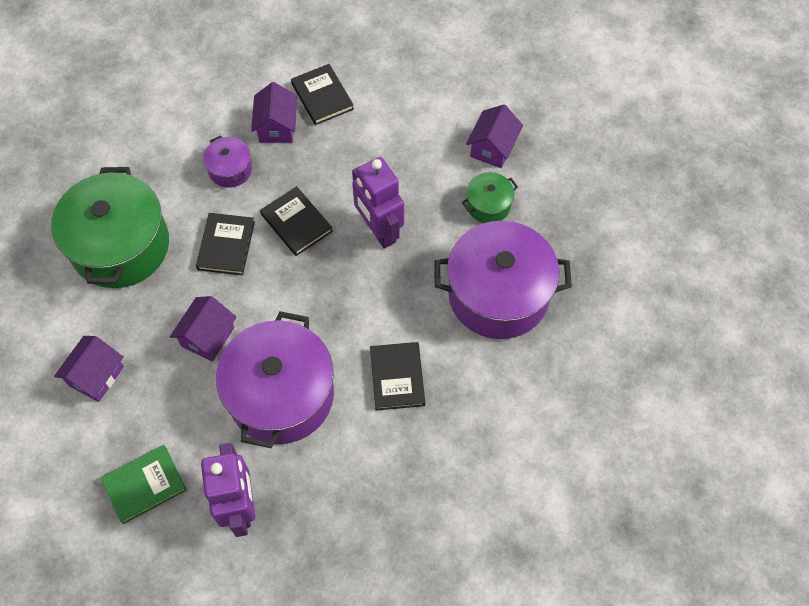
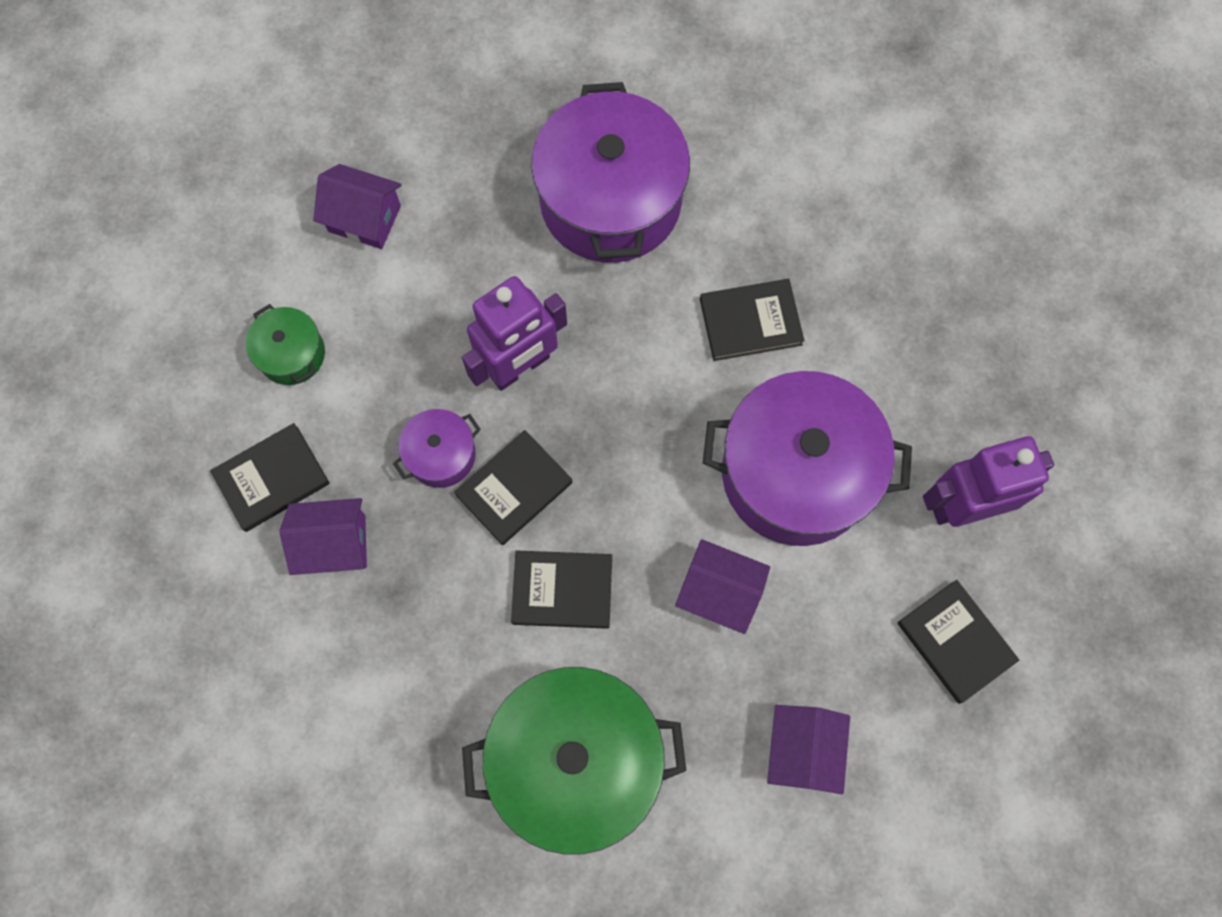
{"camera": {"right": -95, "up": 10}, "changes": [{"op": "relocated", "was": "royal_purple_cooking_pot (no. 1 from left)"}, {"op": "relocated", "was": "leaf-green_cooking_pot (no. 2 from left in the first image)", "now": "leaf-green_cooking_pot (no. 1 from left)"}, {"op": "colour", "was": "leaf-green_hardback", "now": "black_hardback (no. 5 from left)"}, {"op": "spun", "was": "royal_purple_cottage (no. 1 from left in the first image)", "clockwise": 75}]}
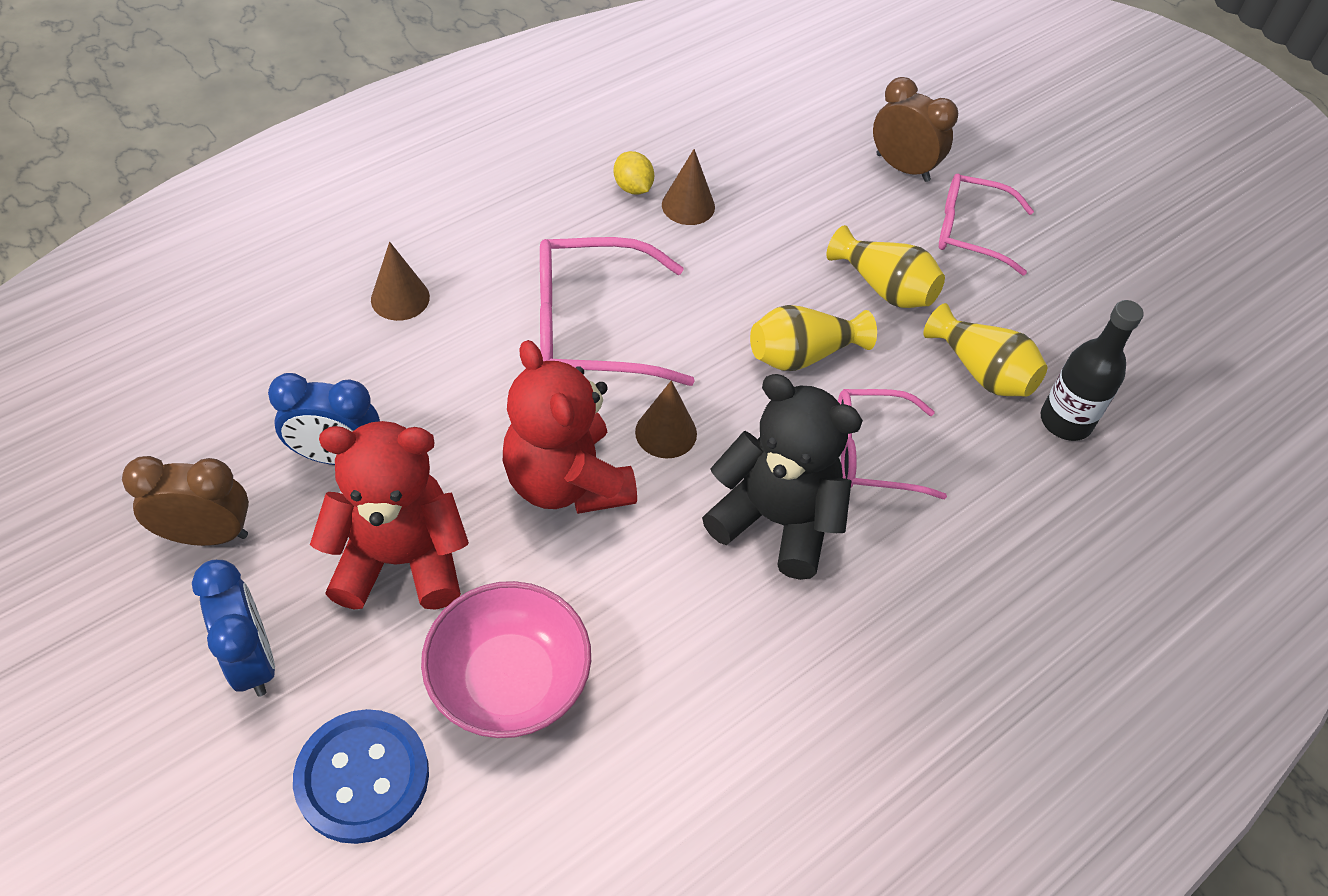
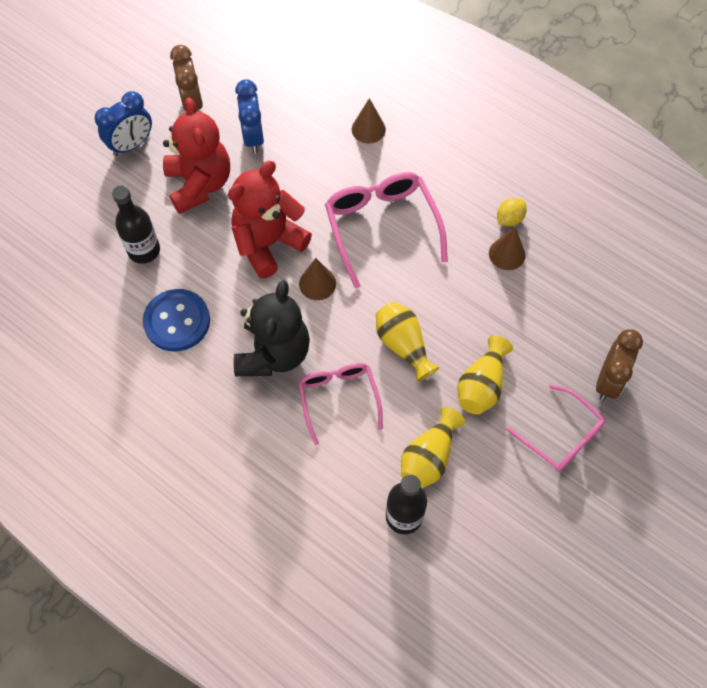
{"camera": {"right": 80, "up": 10}, "changes": [{"op": "relocated", "was": "cobalt_button"}, {"op": "exchanged", "was": "rose-pink_deep_dish", "now": "black_bottle (no. 1 from left)"}, {"op": "spun", "was": "rose-pink_spectacles (no. 3 from left)", "clockwise": 135}]}
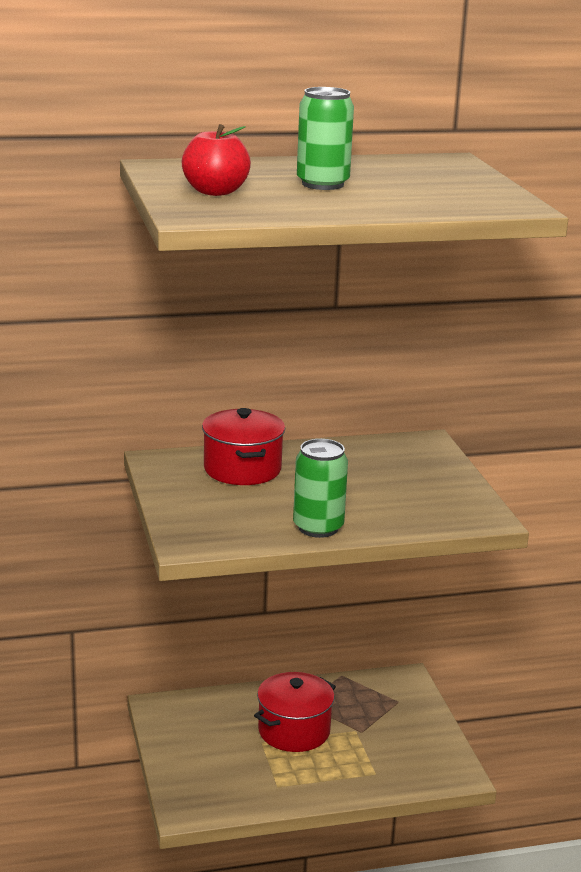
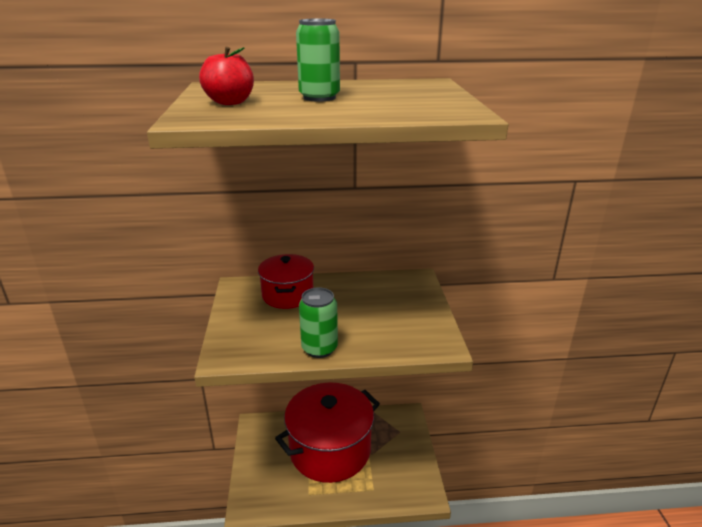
{"camera": {"right": 10, "up": 5}, "changes": [{"op": "size", "was": "scarlet_cooking_pot (no. 2 from left)", "ratio": 1.82}]}
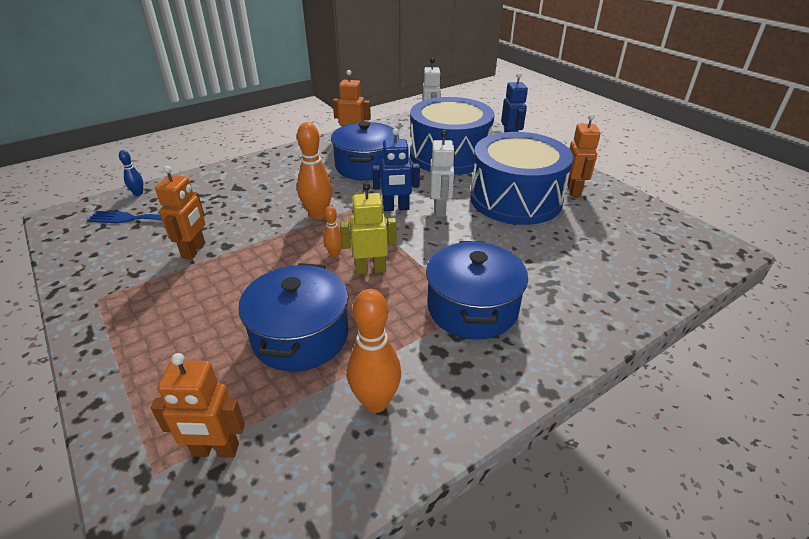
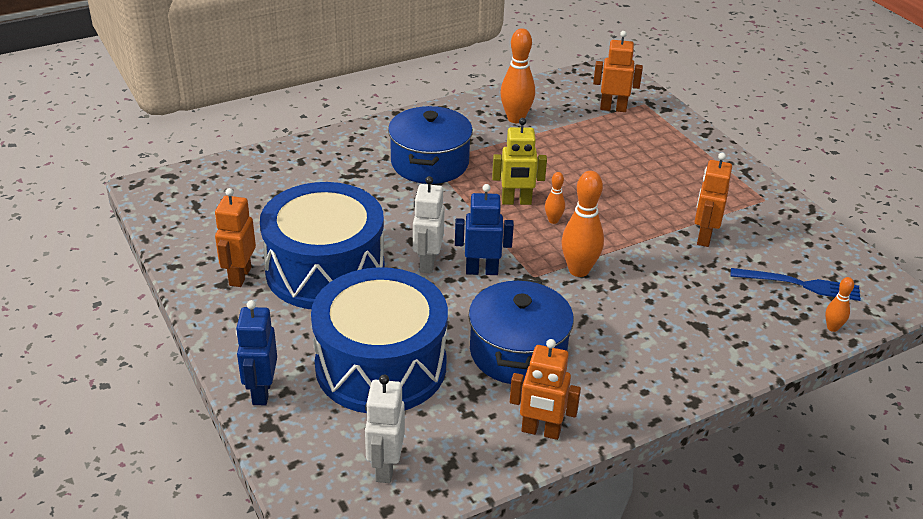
{"camera": {"right": -175, "up": 0}, "changes": [{"op": "missing", "was": "cobalt_cooking_pot (no. 1 from left)"}, {"op": "colour", "was": "cobalt_skittle", "now": "orange-coloured_skittle (no. 4 from left)"}]}
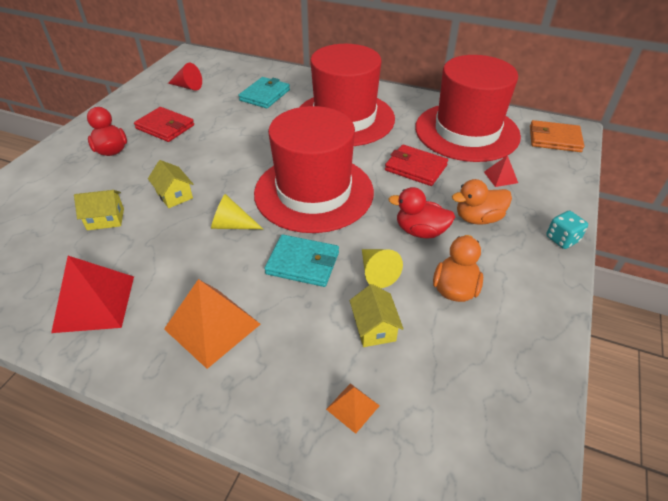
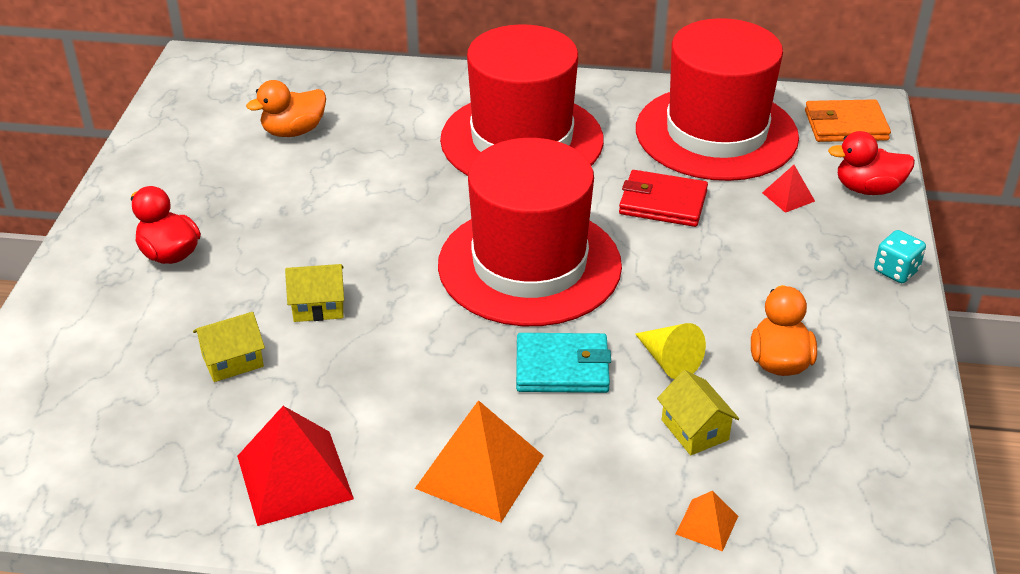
{"camera": {"right": -15, "up": -5}, "changes": [{"op": "missing", "was": "scarlet_billfold (no. 1 from left)"}, {"op": "missing", "was": "scarlet_solid_cone"}, {"op": "missing", "was": "yellow_solid_cone (no. 1 from left)"}, {"op": "missing", "was": "teal_billfold (no. 1 from left)"}, {"op": "relocated", "was": "scarlet_duck (no. 2 from left)"}, {"op": "relocated", "was": "orange-coloured_duck (no. 2 from left in the first image)", "now": "orange-coloured_duck (no. 1 from left)"}, {"op": "spun", "was": "yellow_cottage (no. 2 from left)", "clockwise": -45}]}
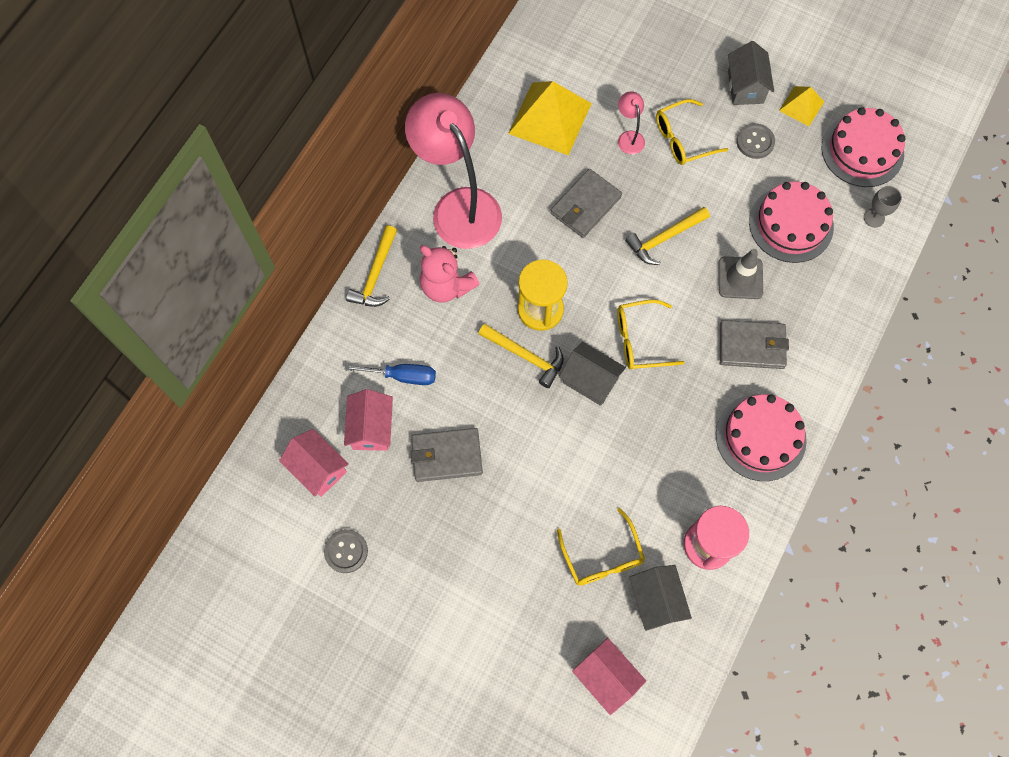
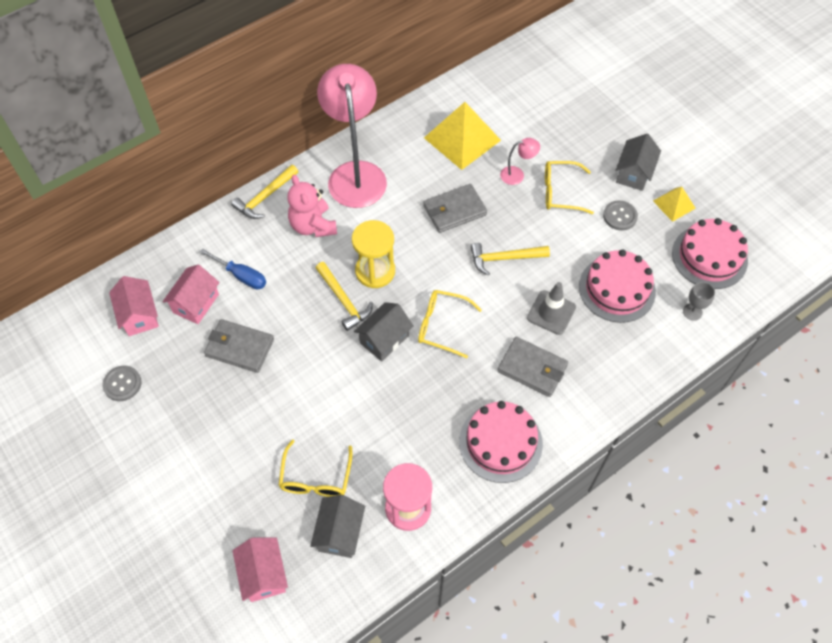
{"camera": {"right": 25, "up": -10}, "changes": [{"op": "spun", "was": "ash-grey_cottage (no. 1 from left in the first image)", "clockwise": 75}, {"op": "spun", "was": "rose-pink_desk_lamp (no. 2 from left)", "clockwise": 75}]}
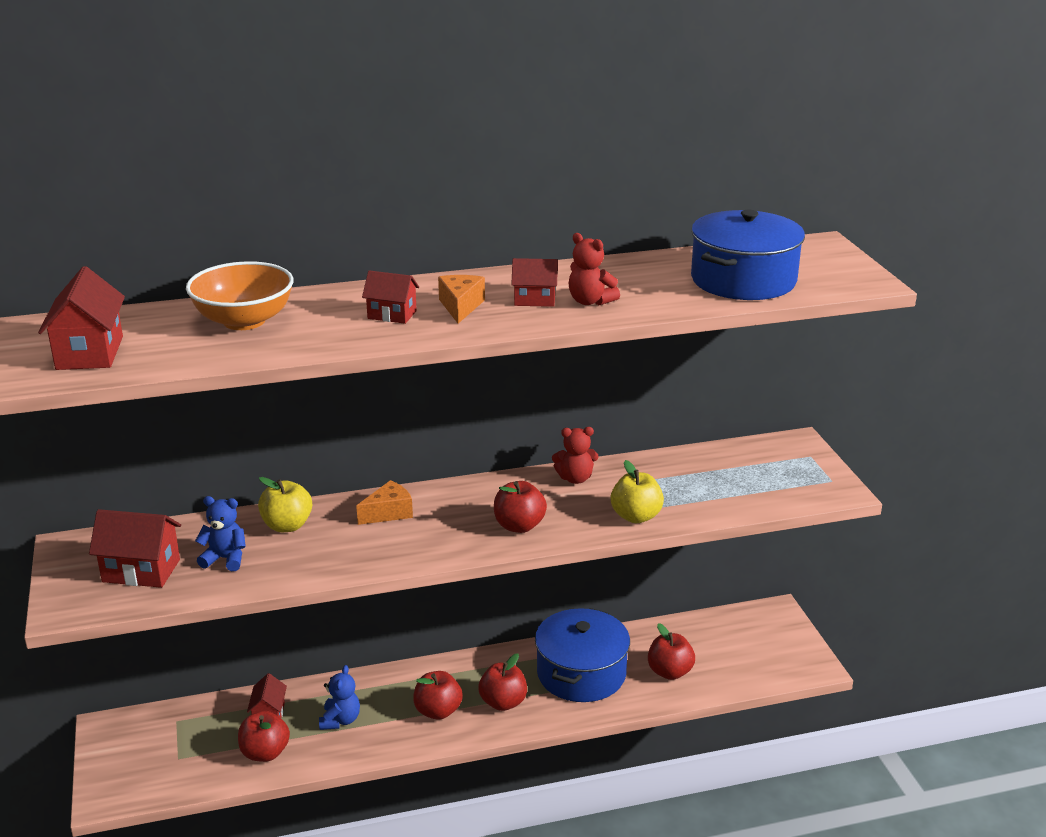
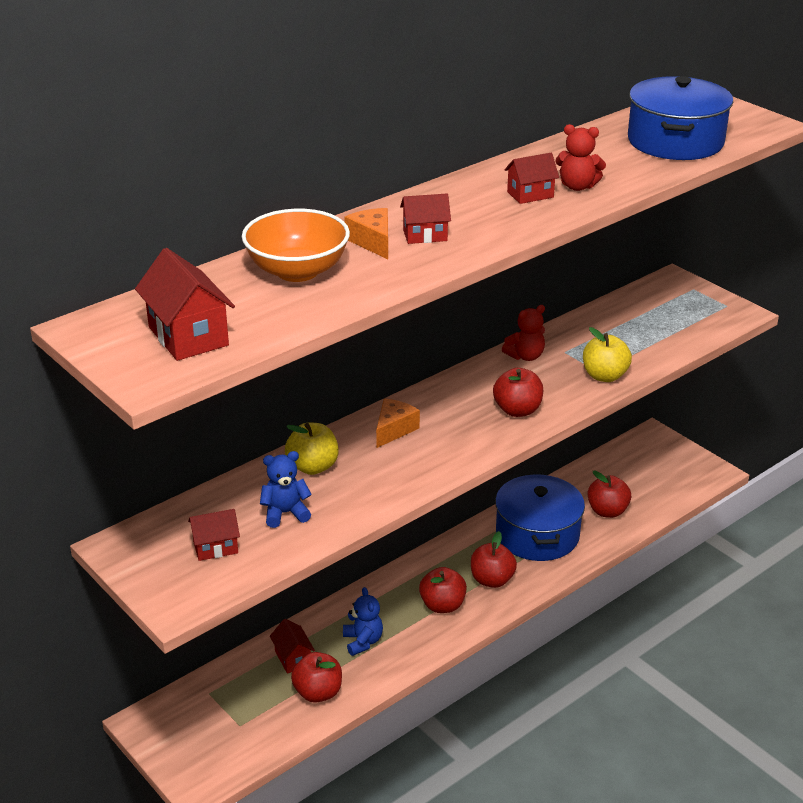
{"camera": {"right": -25, "up": 5}, "changes": [{"op": "relocated", "was": "orange-coloured_cheese_wedge (no. 2 from left in the first image)", "now": "orange-coloured_cheese_wedge (no. 1 from left)"}, {"op": "size", "was": "scarlet_cottage (no. 2 from left)", "ratio": 0.62}]}
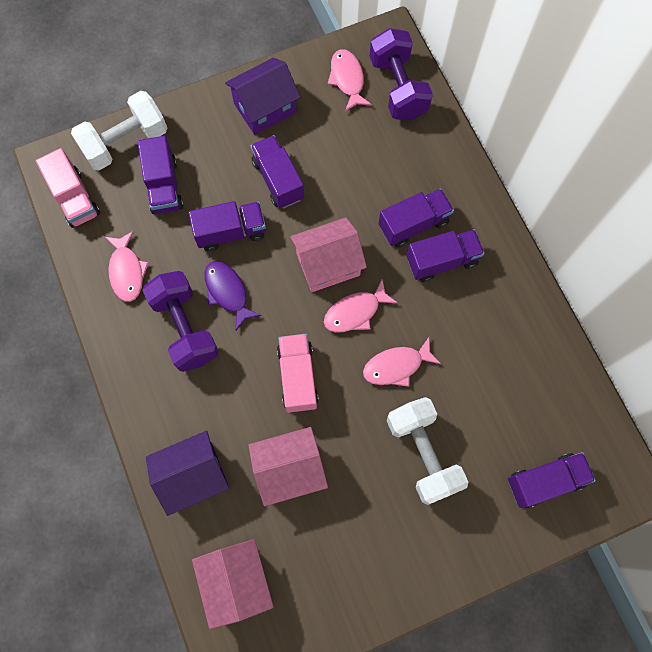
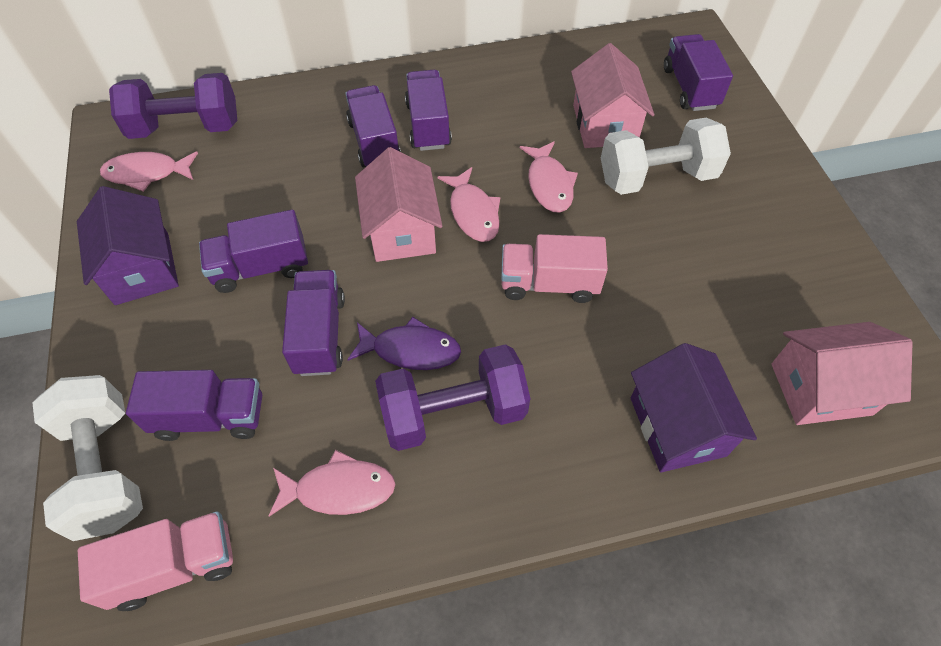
{"camera": {"right": -80, "up": -15}, "changes": [{"op": "relocated", "was": "rose-pink_cottage (no. 2 from left)"}, {"op": "spun", "was": "royal_purple_fish_figure", "clockwise": -150}]}
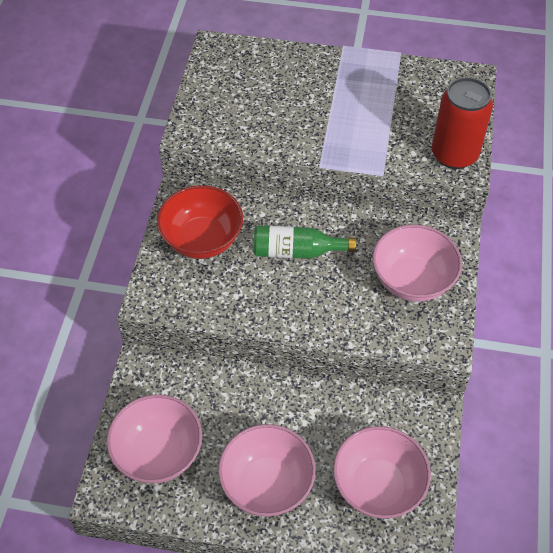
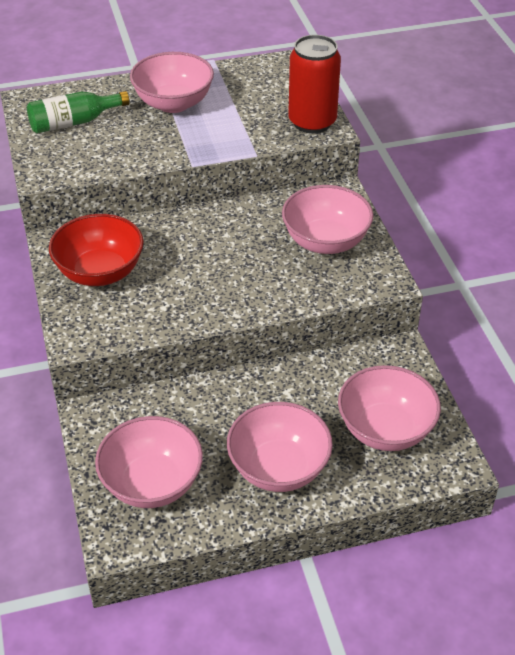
{"camera": {"right": -25, "up": -10}, "changes": [{"op": "appeared", "now": "rose-pink_deep_dish (no. 2 from left)"}, {"op": "relocated", "was": "leaf-green_bottle"}]}
